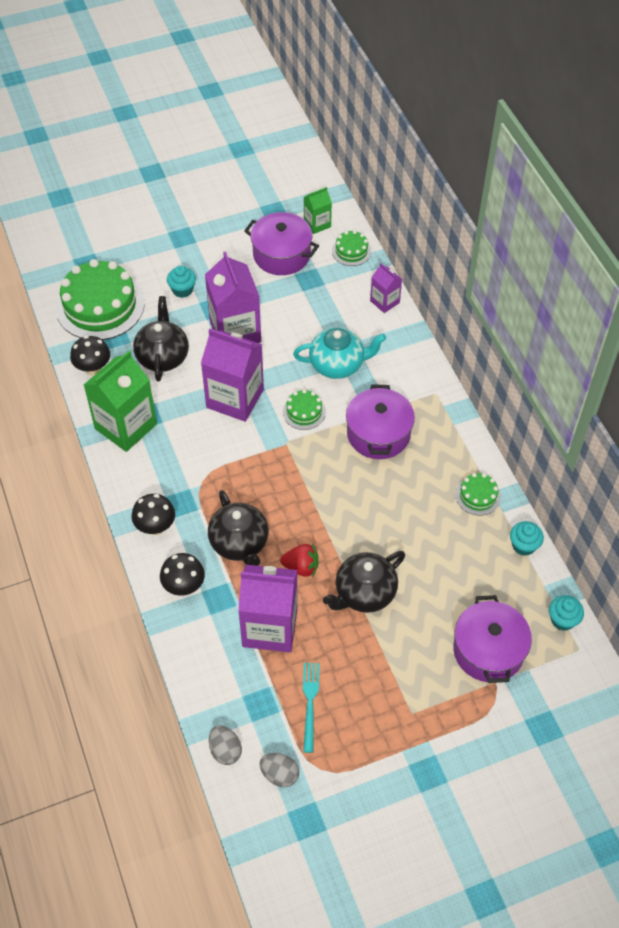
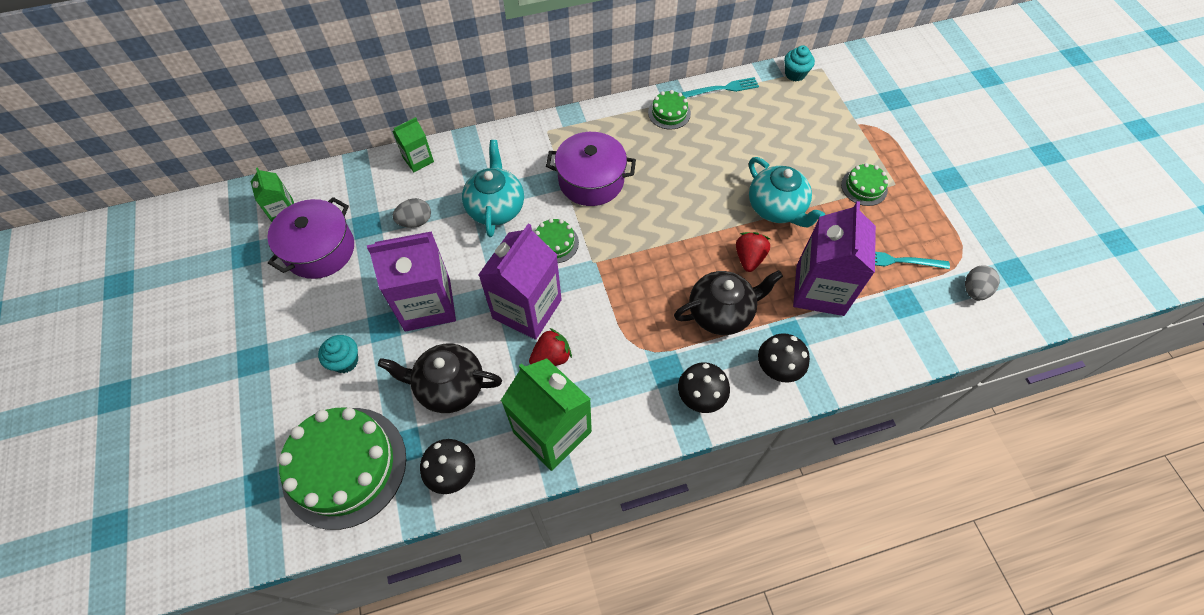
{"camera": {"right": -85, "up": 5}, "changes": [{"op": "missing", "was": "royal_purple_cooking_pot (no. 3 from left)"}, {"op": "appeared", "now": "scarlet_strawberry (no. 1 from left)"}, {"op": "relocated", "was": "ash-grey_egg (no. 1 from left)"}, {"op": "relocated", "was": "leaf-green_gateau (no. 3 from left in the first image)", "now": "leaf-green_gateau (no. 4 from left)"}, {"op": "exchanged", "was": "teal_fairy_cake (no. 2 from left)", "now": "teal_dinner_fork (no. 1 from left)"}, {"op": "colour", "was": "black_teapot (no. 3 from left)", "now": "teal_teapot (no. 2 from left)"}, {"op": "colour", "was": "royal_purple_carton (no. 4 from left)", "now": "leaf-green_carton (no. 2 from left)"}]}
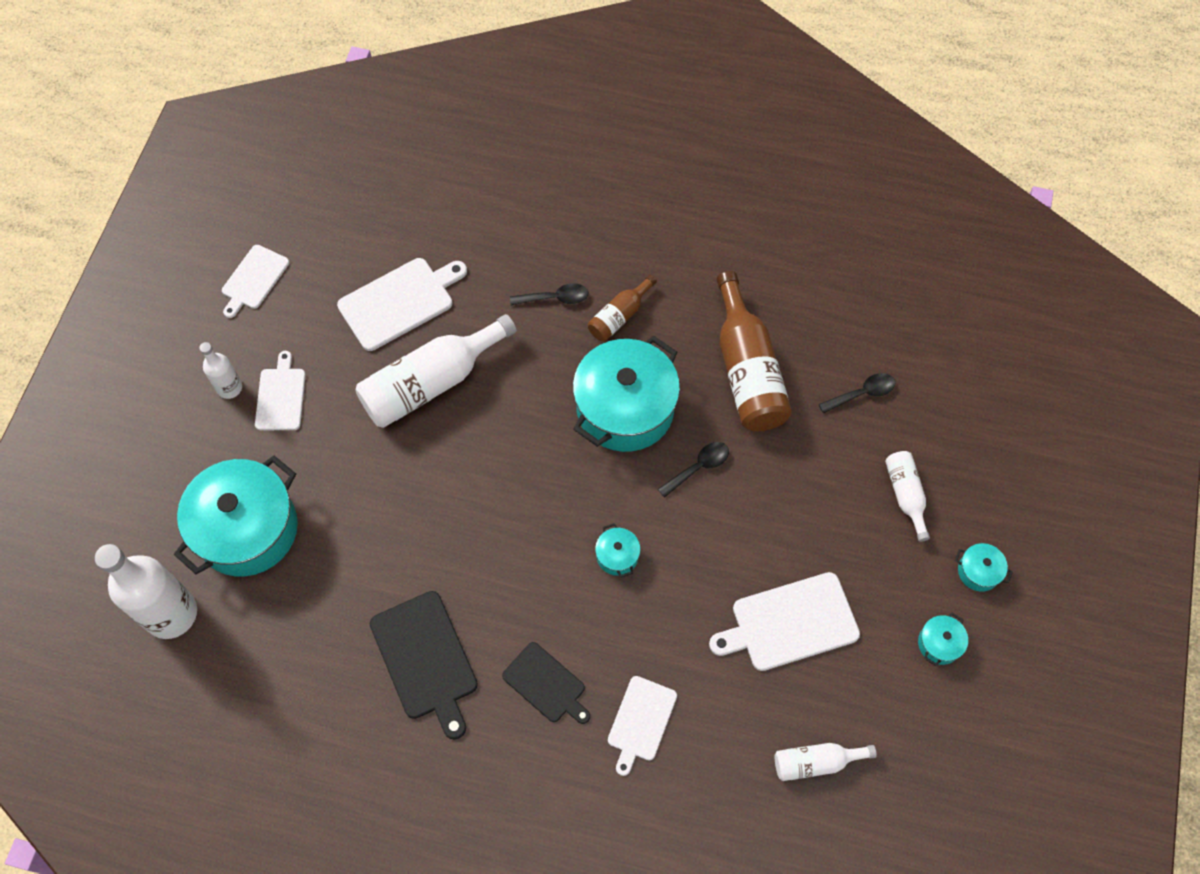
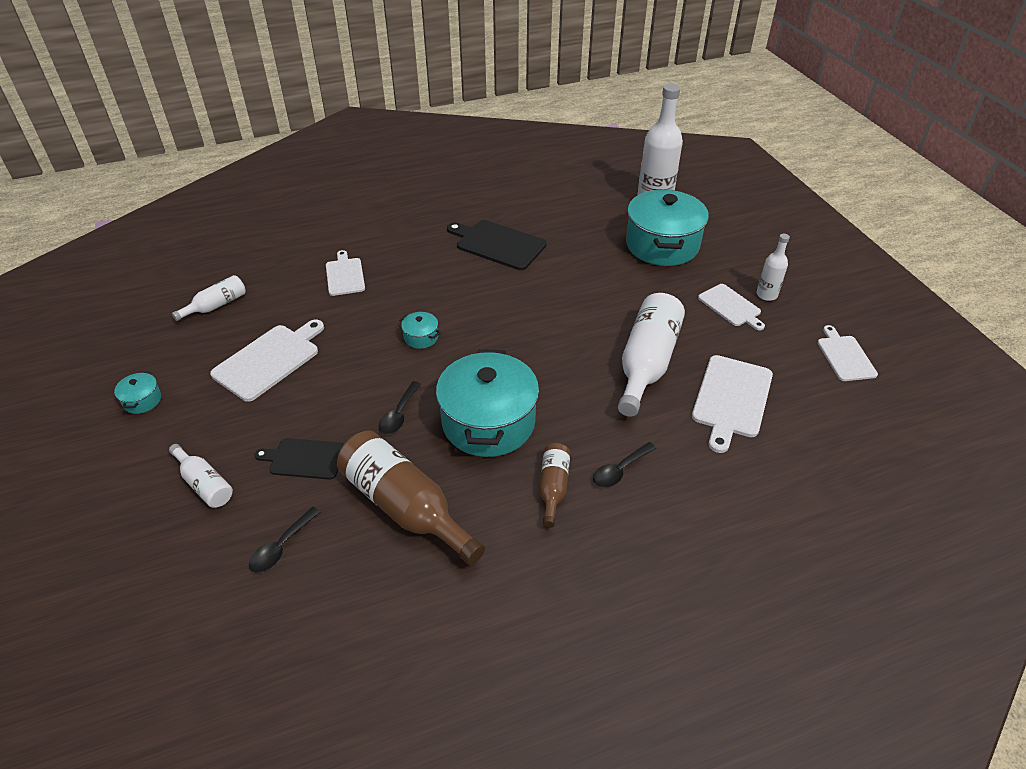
{"camera": {"right": 145, "up": -20}, "changes": [{"op": "missing", "was": "teal_cooking_pot (no. 5 from left)"}, {"op": "relocated", "was": "black_cutting_board (no. 2 from left in the first image)", "now": "black_cutting_board (no. 1 from left)"}]}
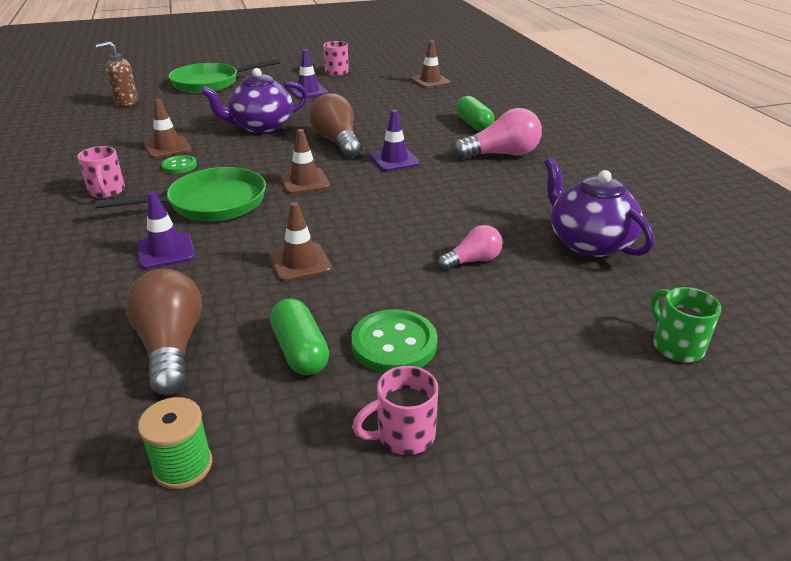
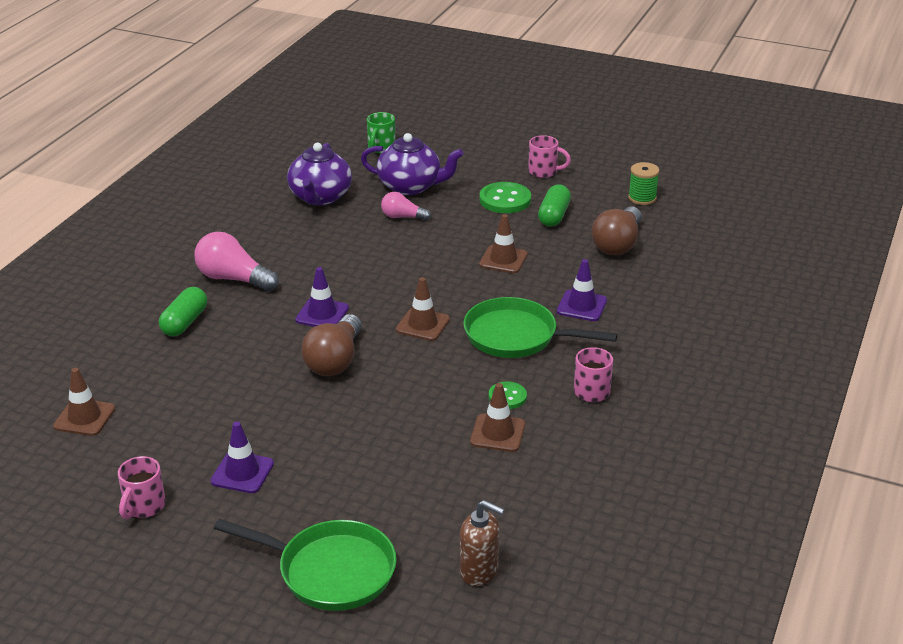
{"camera": {"right": -140, "up": 0}, "changes": [{"op": "relocated", "was": "royal_purple_teapot (no. 1 from left in the first image)", "now": "royal_purple_teapot (no. 2 from left)"}]}
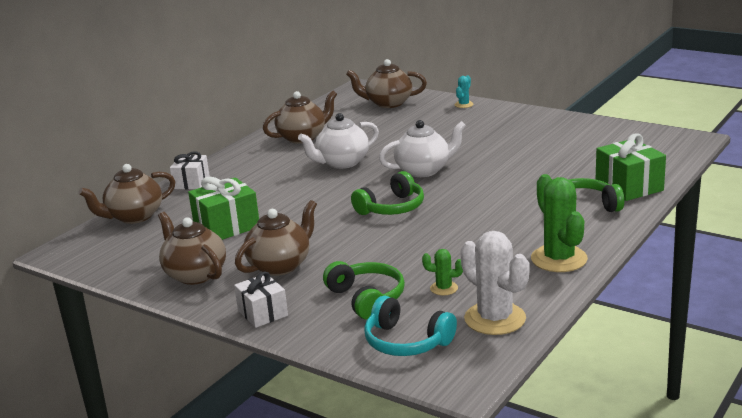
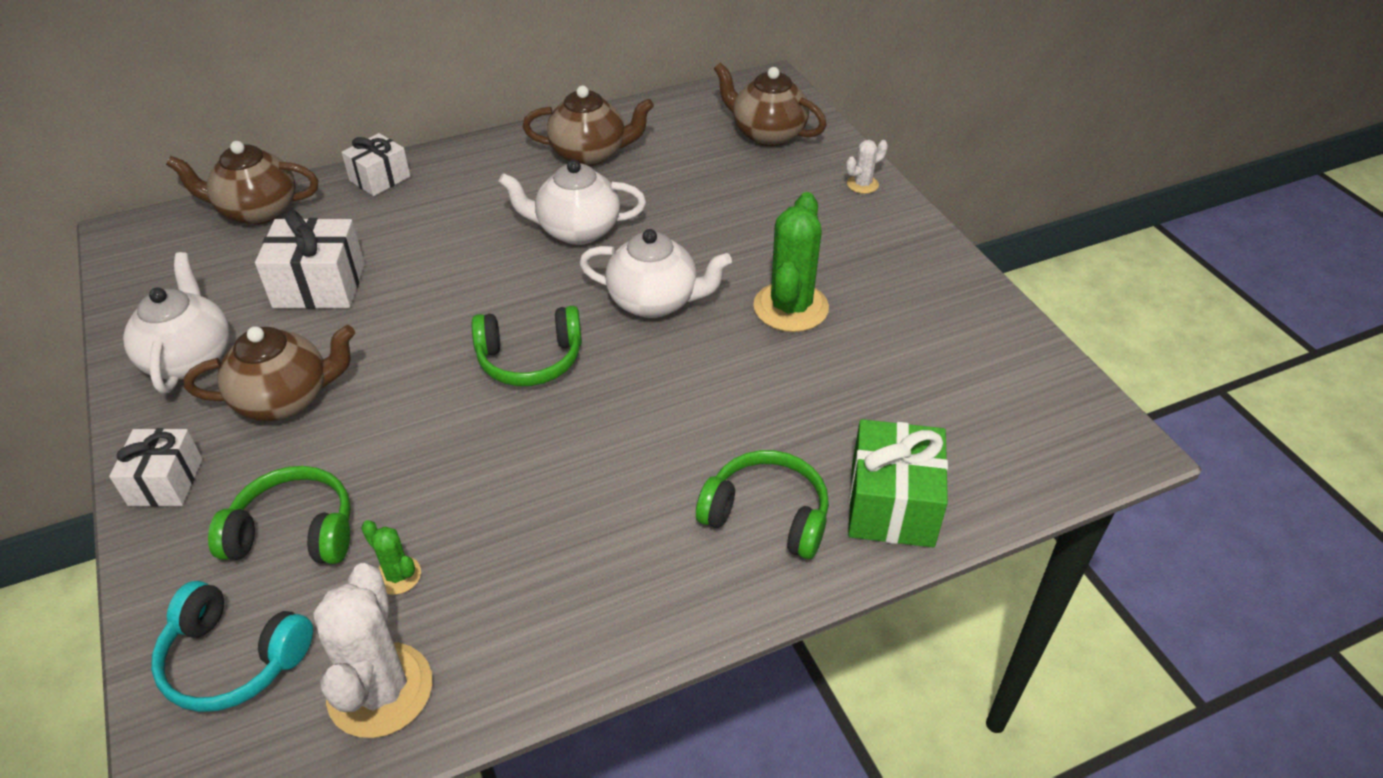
{"camera": {"right": 30, "up": 20}, "changes": [{"op": "relocated", "was": "leaf-green_saguaro_cactus (no. 2 from left)"}, {"op": "colour", "was": "brown_teapot (no. 2 from left)", "now": "pure_white_teapot (no. 1 from left)"}, {"op": "colour", "was": "leaf-green_gift (no. 1 from left)", "now": "pure_white_gift (no. 2 from left)"}, {"op": "colour", "was": "teal_saguaro_cactus", "now": "pure_white_saguaro_cactus (no. 2 from left)"}, {"op": "spun", "was": "leaf-green_headset (no. 1 from left)", "clockwise": -90}, {"op": "spun", "was": "teal_headset", "clockwise": -45}]}
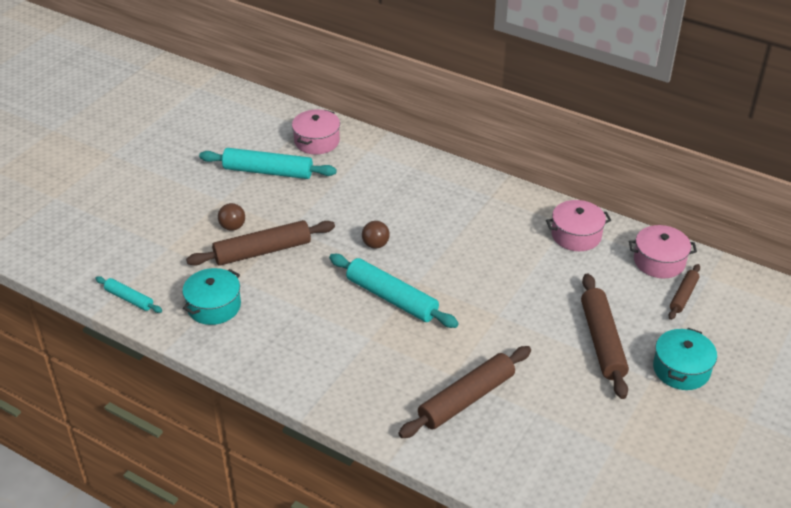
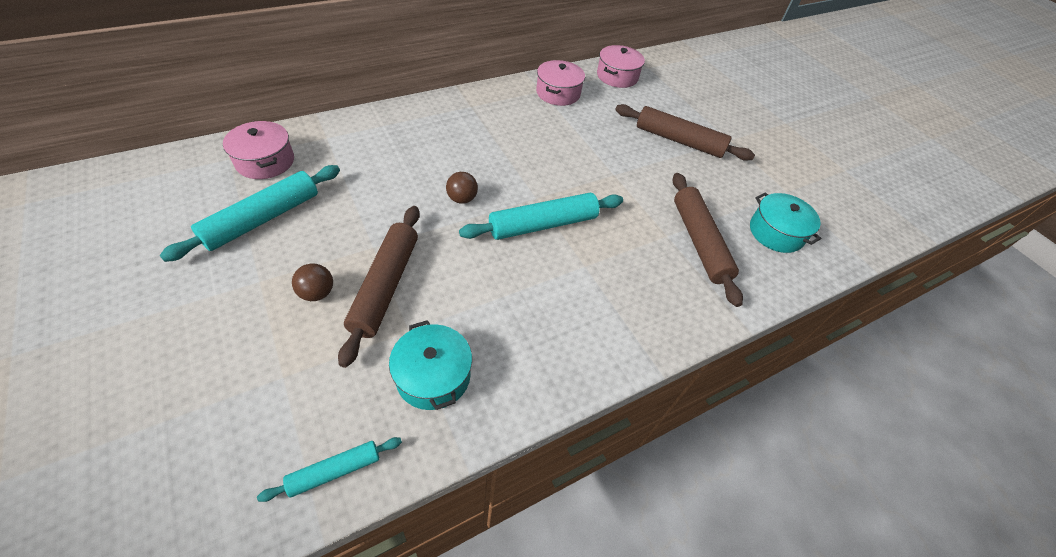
{"camera": {"right": -65, "up": 10}, "changes": [{"op": "missing", "was": "brown_rolling_pin (no. 4 from left)"}, {"op": "relocated", "was": "teal_cooking_pot (no. 2 from left)"}]}
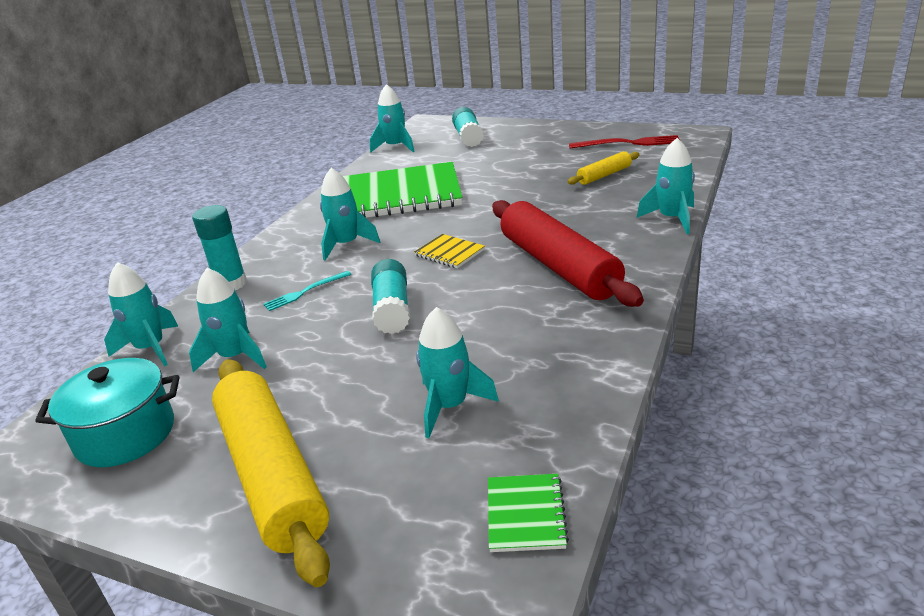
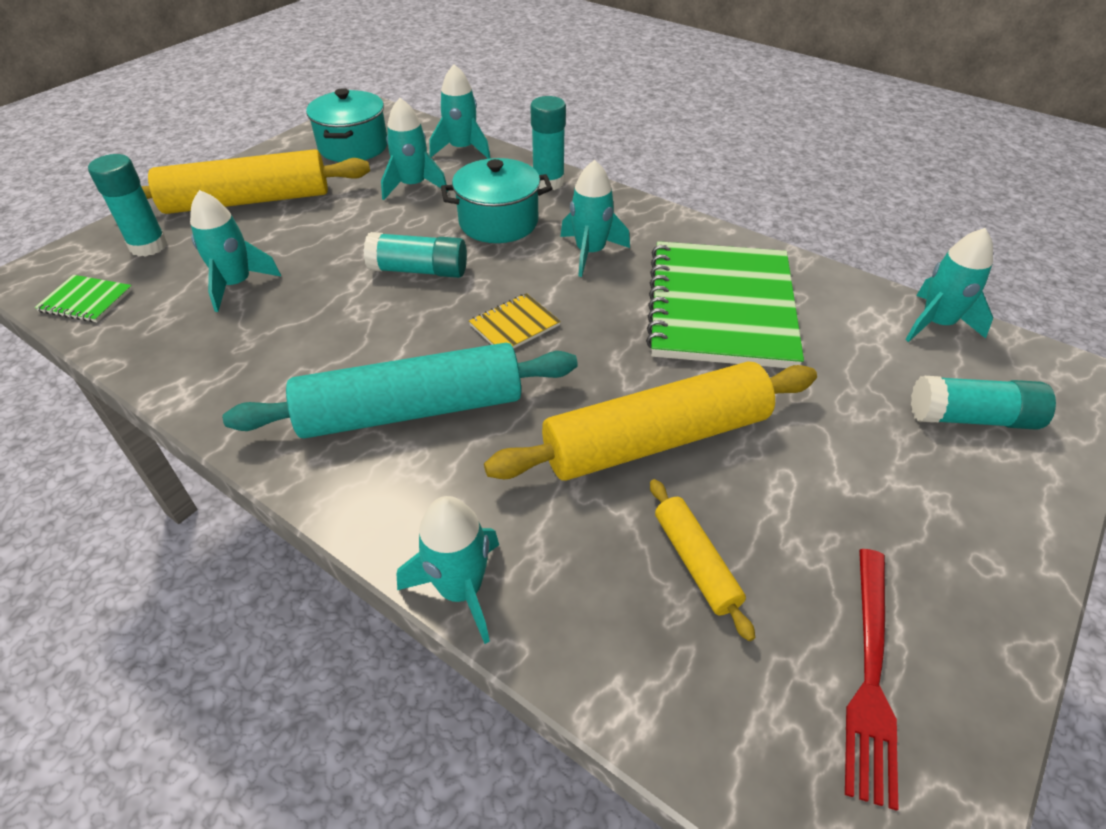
{"camera": {"right": 100, "up": 15}, "changes": [{"op": "appeared", "now": "teal_stick_of_glue (no. 1 from left)"}, {"op": "appeared", "now": "yellow_rolling_pin (no. 2 from left)"}, {"op": "exchanged", "was": "teal_dinner_fork", "now": "teal_cooking_pot (no. 2 from left)"}, {"op": "colour", "was": "scarlet_rolling_pin", "now": "teal_rolling_pin"}]}
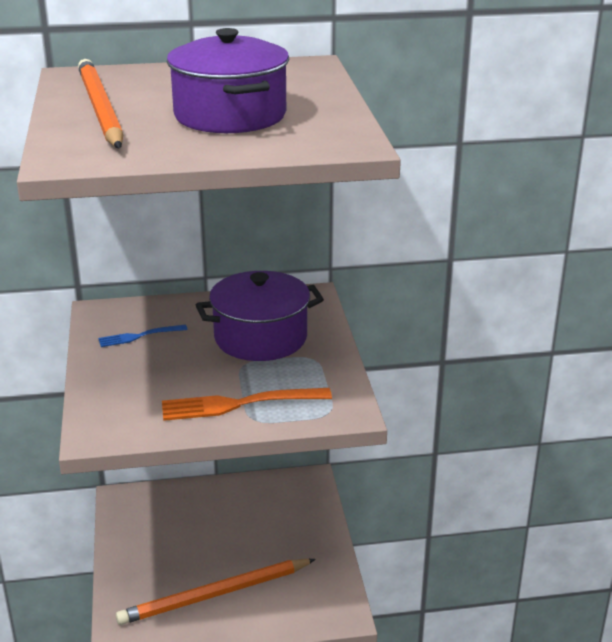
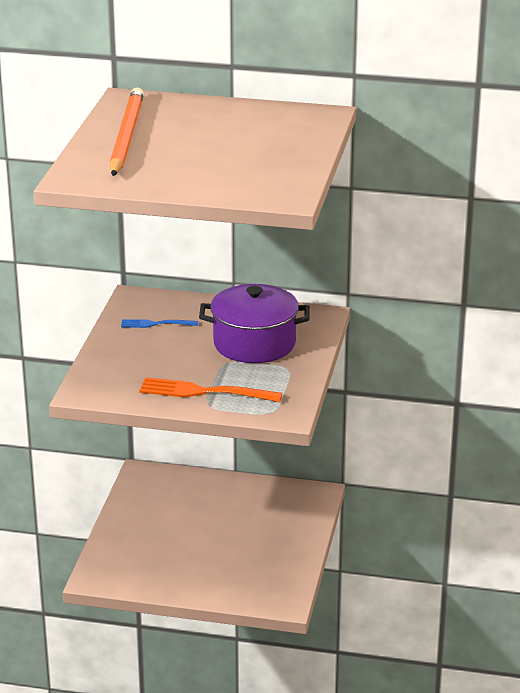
{"camera": {"right": 20, "up": 0}, "changes": [{"op": "missing", "was": "orange-coloured_wooden_pencil (no. 2 from left)"}, {"op": "missing", "was": "royal_purple_cooking_pot (no. 1 from left)"}]}
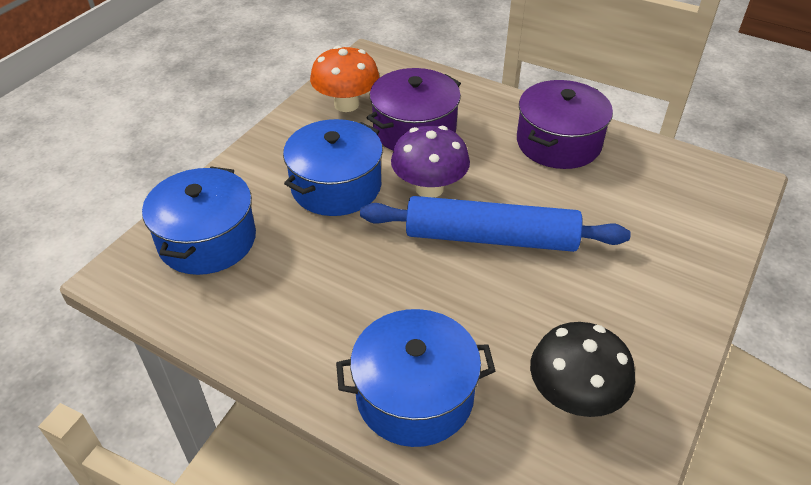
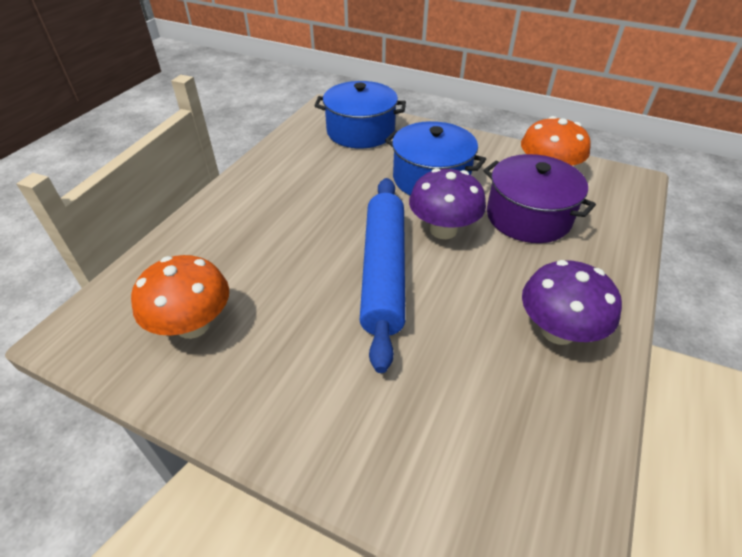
{"camera": {"right": 85, "up": 0}, "changes": [{"op": "missing", "was": "cobalt_cooking_pot (no. 3 from left)"}, {"op": "exchanged", "was": "royal_purple_cooking_pot (no. 2 from left)", "now": "royal_purple_toadstool (no. 2 from left)"}, {"op": "colour", "was": "black_toadstool", "now": "orange-coloured_toadstool (no. 1 from left)"}]}
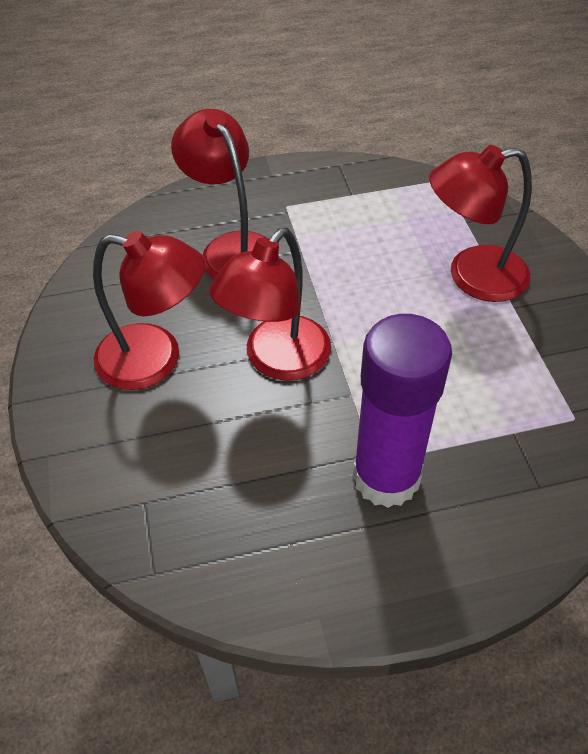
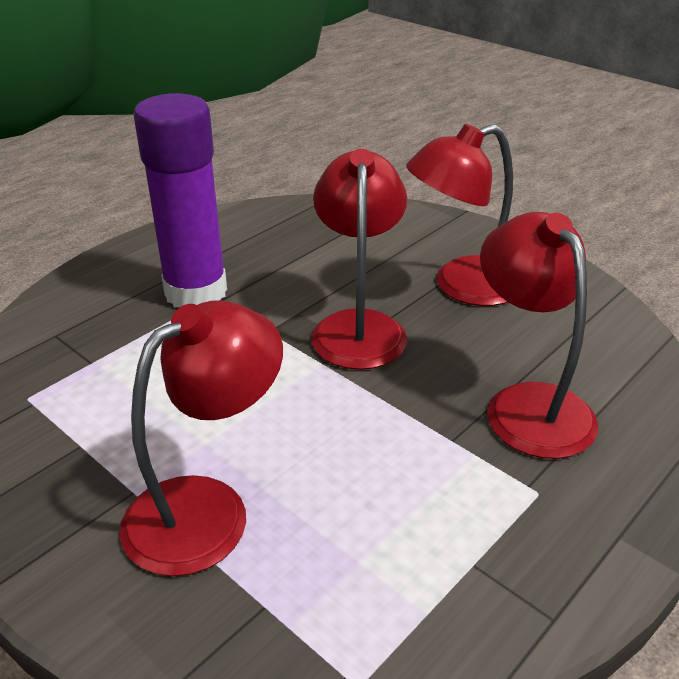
{"camera": {"right": 145, "up": -15}, "changes": [{"op": "spun", "was": "scarlet_desk_lamp (no. 2 from left in the first image)", "clockwise": -135}]}
